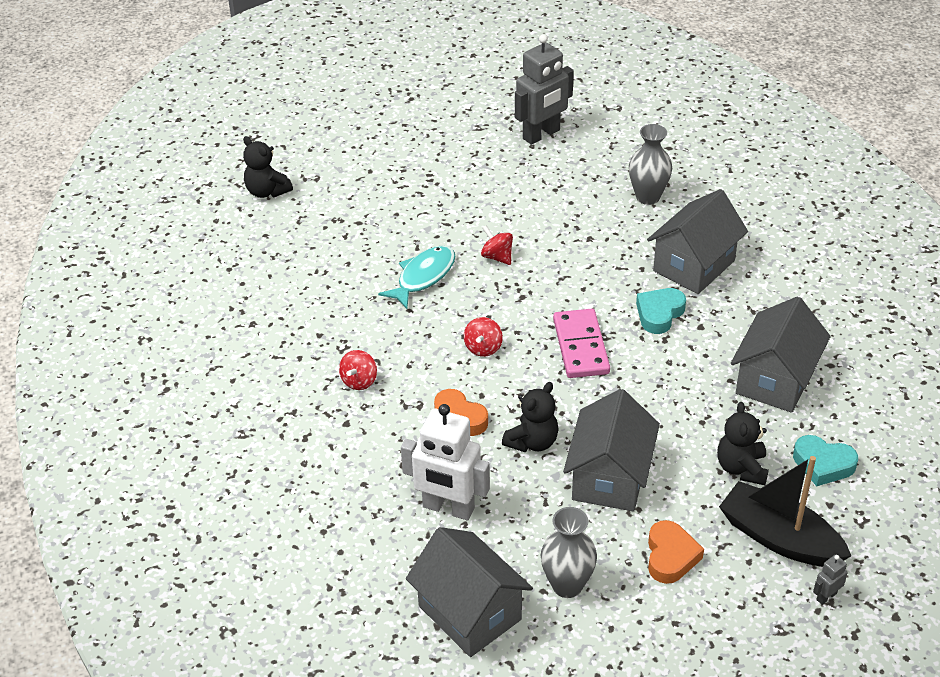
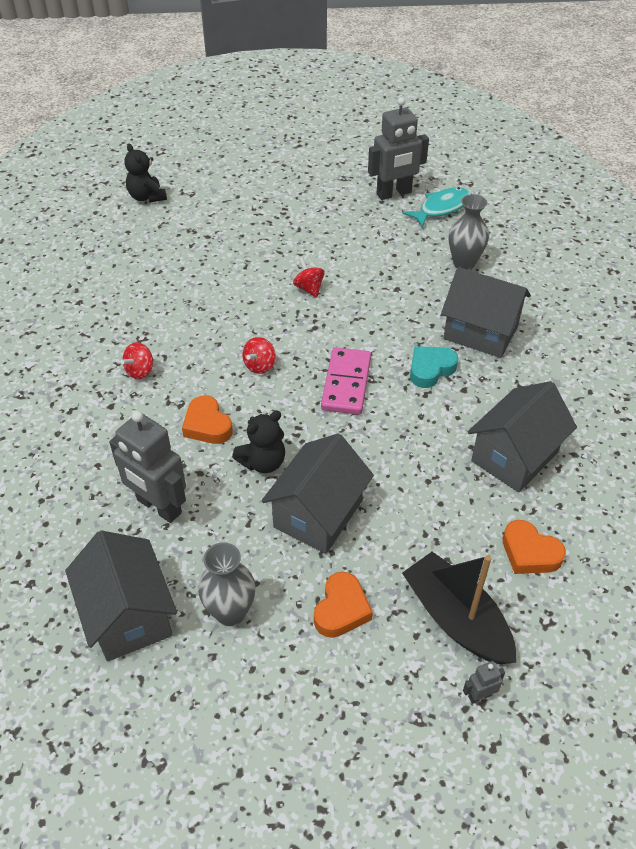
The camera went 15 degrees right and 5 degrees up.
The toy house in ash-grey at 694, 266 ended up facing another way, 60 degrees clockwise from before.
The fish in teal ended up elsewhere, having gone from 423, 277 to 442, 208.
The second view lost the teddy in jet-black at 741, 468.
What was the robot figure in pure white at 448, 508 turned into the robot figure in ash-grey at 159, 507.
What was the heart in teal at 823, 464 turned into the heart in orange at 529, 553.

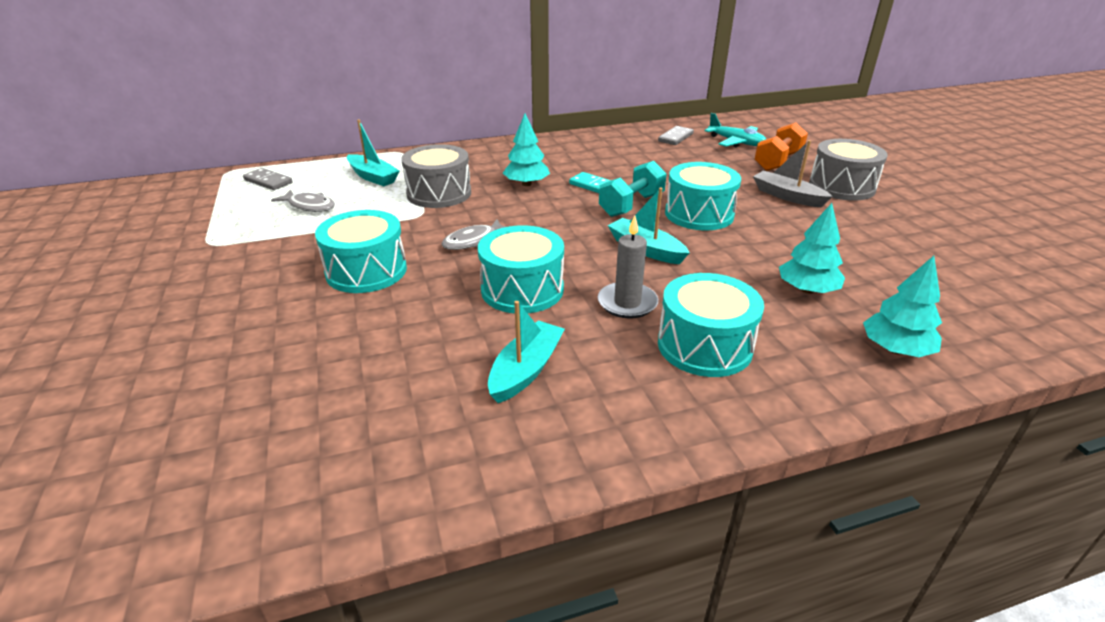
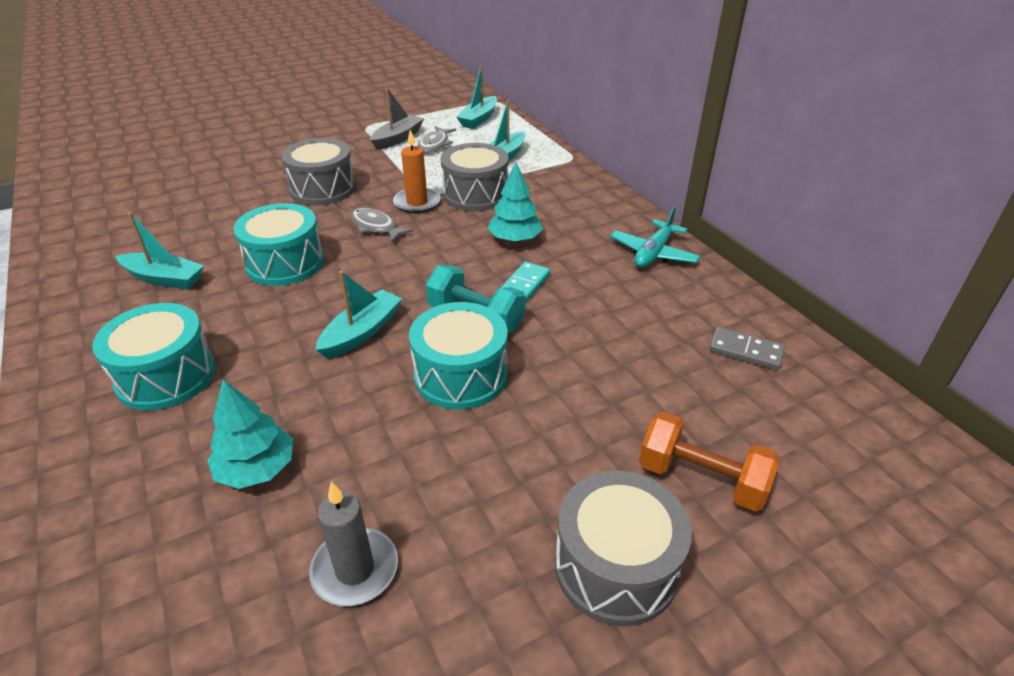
The camera went 80 degrees right and 5 degrees up.
The toy plane in teal ended up elsewhere, having gone from 736, 142 to 653, 253.
The toy boat in ash-grey ended up elsewhere, having gone from 787, 196 to 398, 138.
Where the domino tile in ash-grey stood at 268, 181, the toy boat in teal came to stand at 478, 119.
What was the toy drum in teal at 366, 271 turned into the toy drum in ash-grey at 323, 189.
The pillar candle in ash-grey ended up elsewhere, having gone from 627, 303 to 355, 569.
The second view lost the tree in teal at 895, 349.
The second view gained the pillar candle in orange at 417, 203.

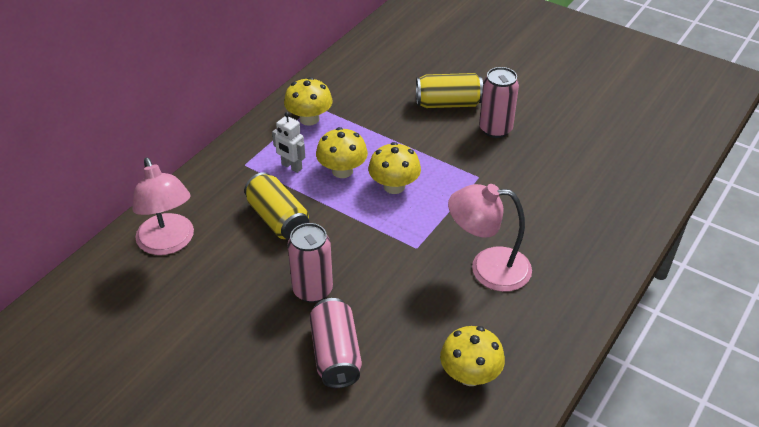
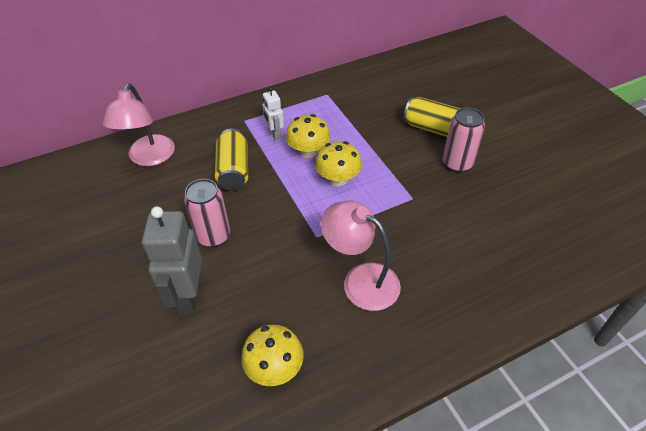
The camera went 30 degrees right and 5 degrees up.
The second view lost the fungus in yellow at 309, 119.
Where the can in pink stood at 336, 354, the robot figure in ash-grey came to stand at 188, 296.

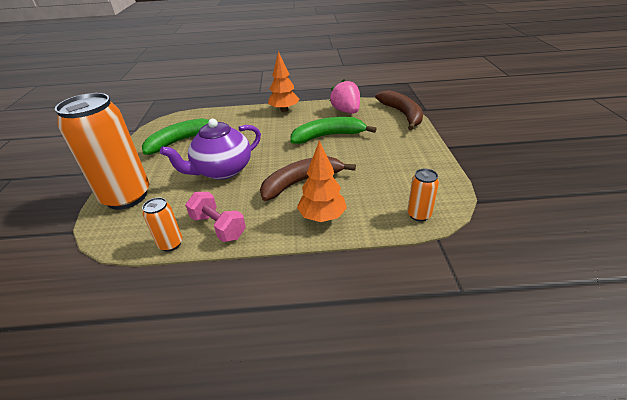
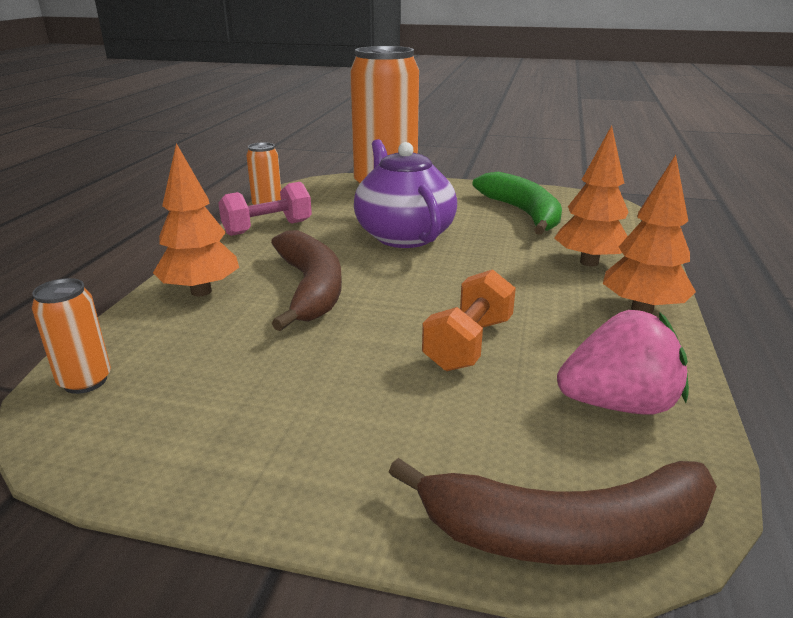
The camera went 105 degrees right and 10 degrees down.
Where the banana in leaf-green stood at 328, 136, the dumbbell in orange came to stand at 468, 344.
The second view gained the tree in orange at 589, 262.

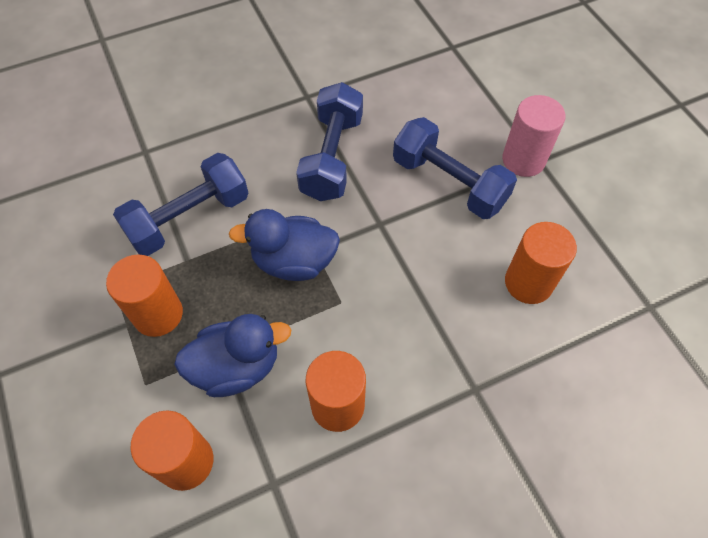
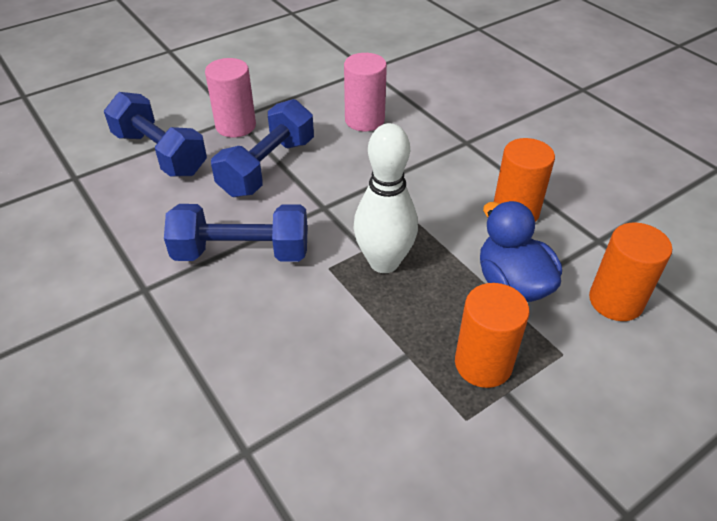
The camera went 100 degrees left and 15 degrees down.
The dumbbell in cobalt ended up elsewhere, having gone from 189, 218 to 160, 153.
Where the duck in cobalt stood at 294, 262, the skittle in pure white came to stand at 384, 262.
What was the cylinder shape in orange at 528, 283 turned into the cylinder shape in pink at 364, 120.

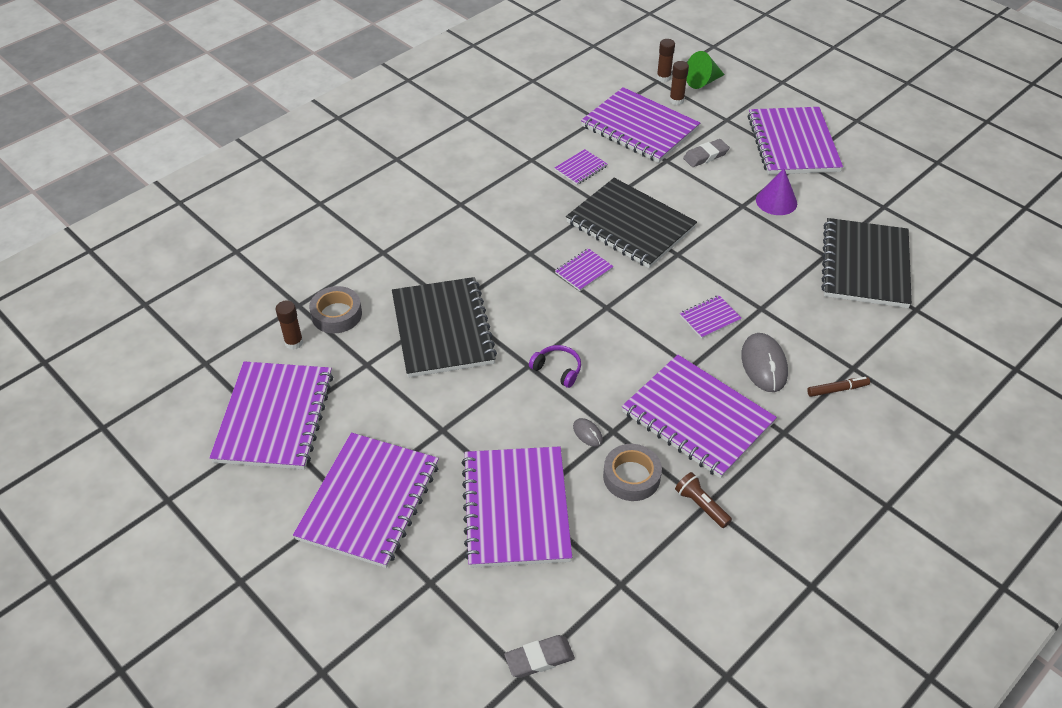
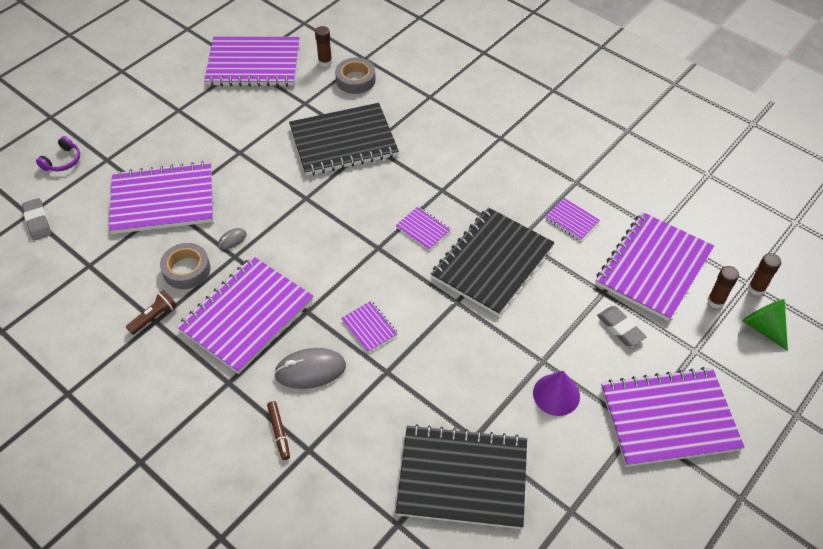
The camera went 85 degrees right and 5 degrees up.
The headphones in royal purple ended up elsewhere, having gone from 557, 369 to 62, 161.
The second view lost the notepad in royal purple at 369, 501.

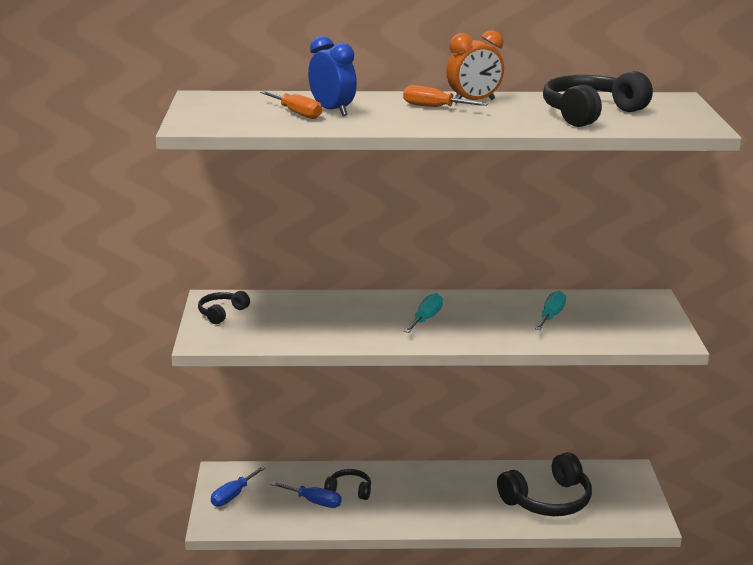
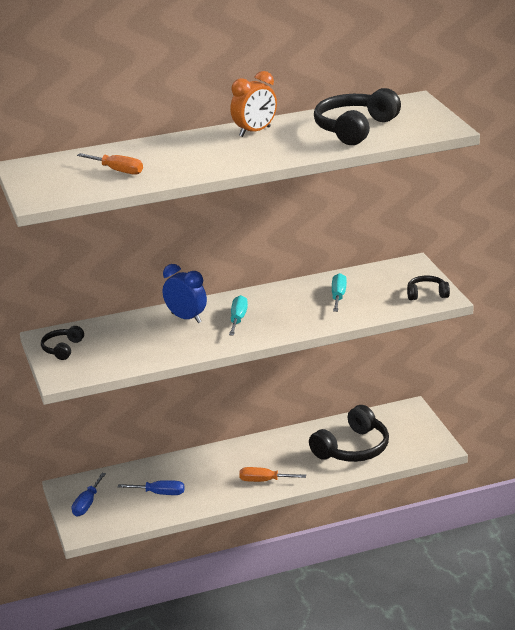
The camera went 15 degrees left and 5 degrees up.
The bedside clock in cobalt ended up elsewhere, having gone from 332, 111 to 186, 318.
The flat screwdriver in orange ended up elsewhere, having gone from 434, 107 to 264, 481.
The headphones in jet-black ended up elsewhere, having gone from 349, 490 to 427, 294.

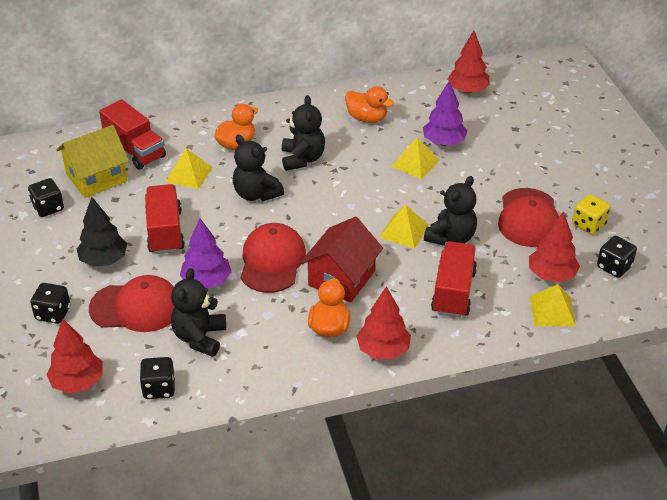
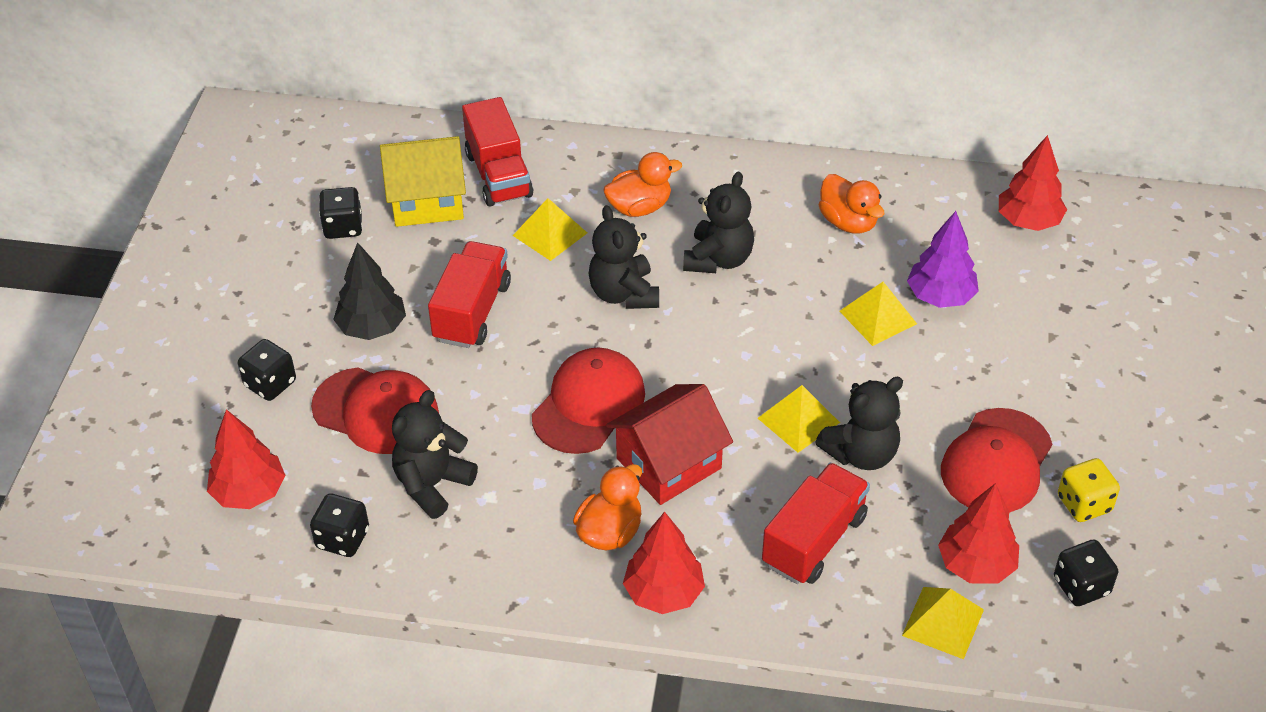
The camera went 25 degrees right and 5 degrees up.
The second view lost the tree in royal purple at 206, 281.

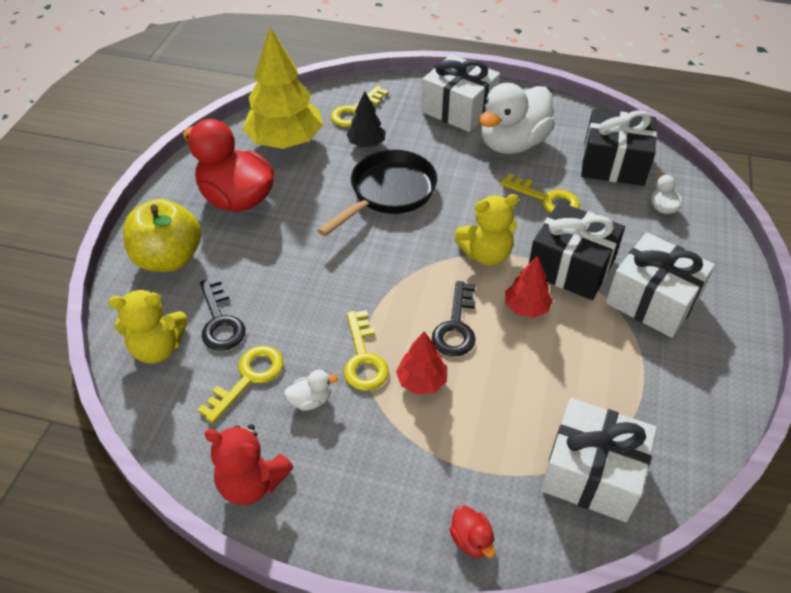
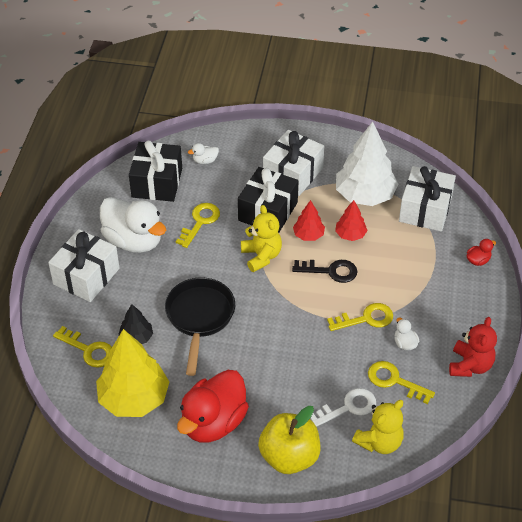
The camera went 95 degrees left and 0 degrees up.
The frying pan in jet-black at 388, 193 ended up facing another way, 60 degrees clockwise from before.
What was the latchkey in jet-black at 220, 321 turned into the latchkey in pure white at 348, 407.
The teddy in yellow at 158, 348 ended up facing another way, 60 degrees clockwise from before.
The tree in red ended up elsewhere, having gone from 421, 381 to 350, 235.
The second view gained the tree in pure white at 364, 195.

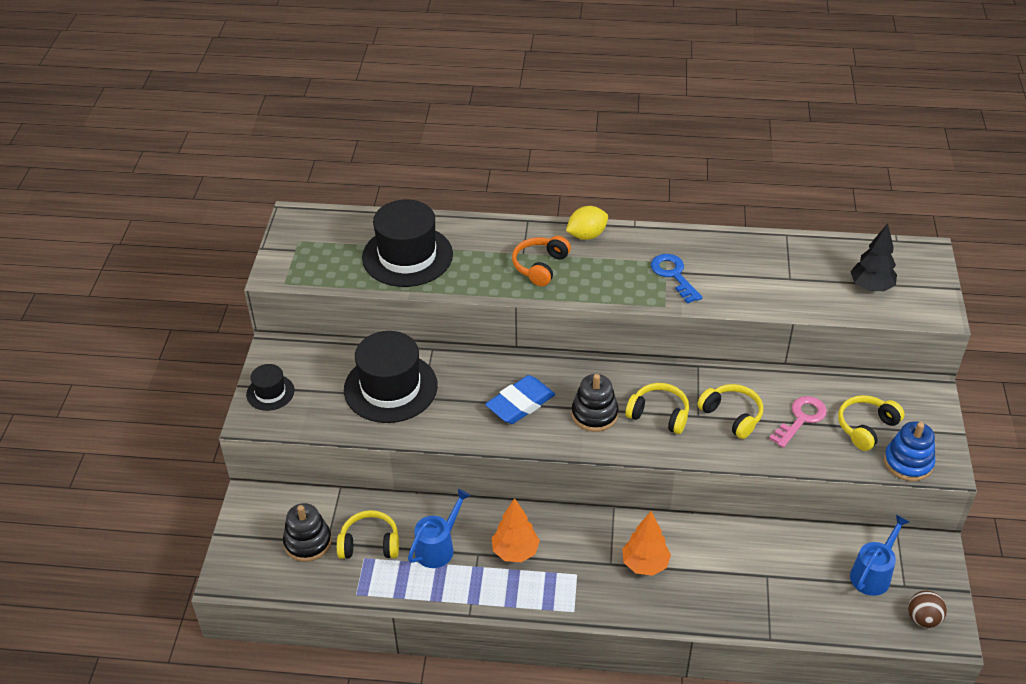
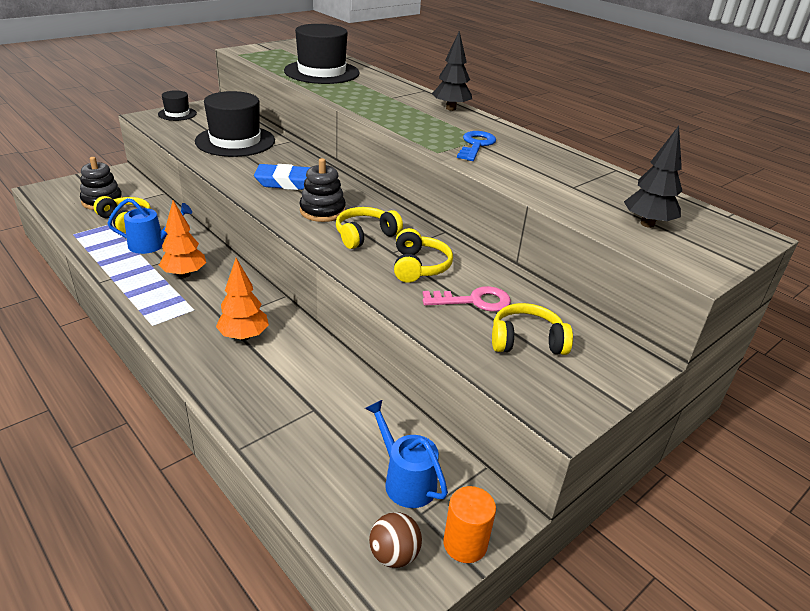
The camera went 40 degrees right and 10 degrees down.
Where the toy lemon in yellow stood at 586, 235, the tree in jet-black came to stand at 451, 108.
The second view lost the headphones in orange at 540, 266.
The headphones in yellow at 659, 414 ended up facing another way, 105 degrees counterclockwise from before.
The second view lost the ring stacker in cobalt at 908, 462.
The watering pot in cobalt at 873, 574 ended up facing another way, 120 degrees counterclockwise from before.
The second view gained the cylinder shape in orange at 465, 544.

